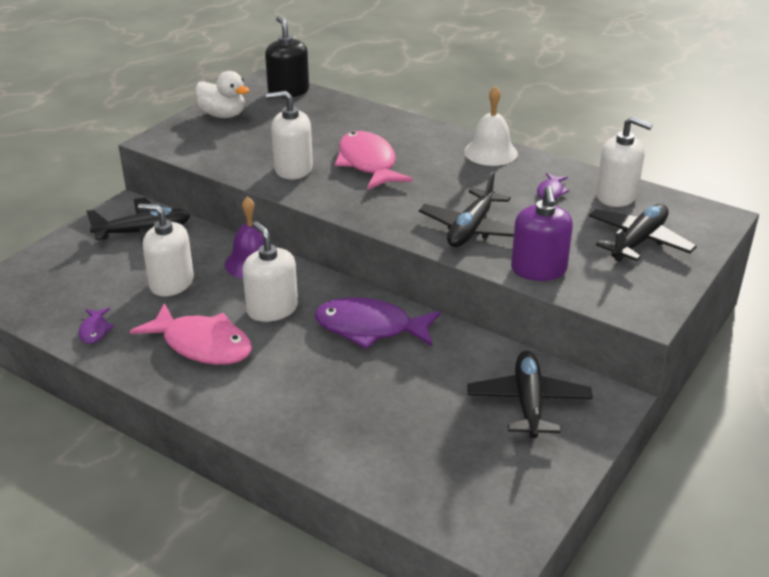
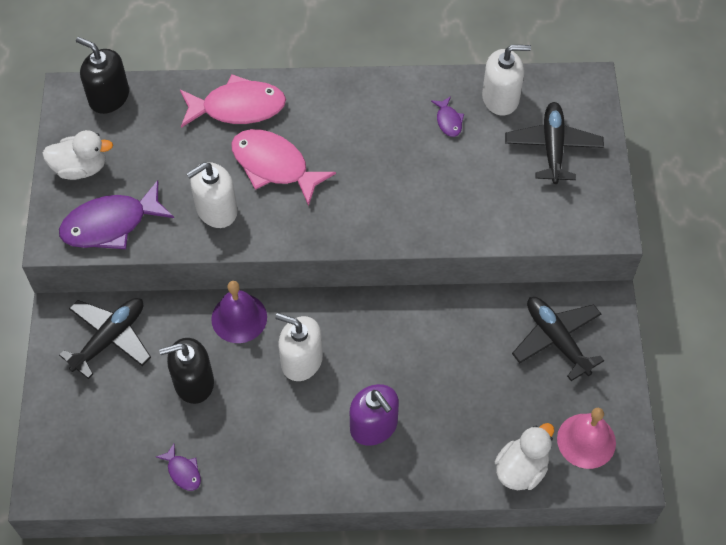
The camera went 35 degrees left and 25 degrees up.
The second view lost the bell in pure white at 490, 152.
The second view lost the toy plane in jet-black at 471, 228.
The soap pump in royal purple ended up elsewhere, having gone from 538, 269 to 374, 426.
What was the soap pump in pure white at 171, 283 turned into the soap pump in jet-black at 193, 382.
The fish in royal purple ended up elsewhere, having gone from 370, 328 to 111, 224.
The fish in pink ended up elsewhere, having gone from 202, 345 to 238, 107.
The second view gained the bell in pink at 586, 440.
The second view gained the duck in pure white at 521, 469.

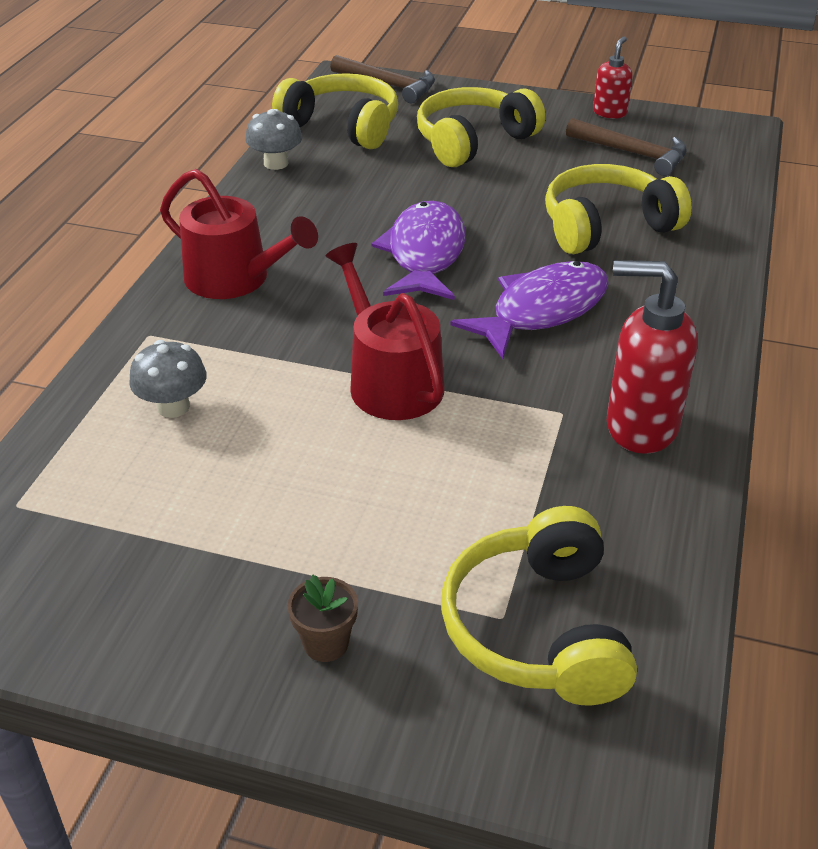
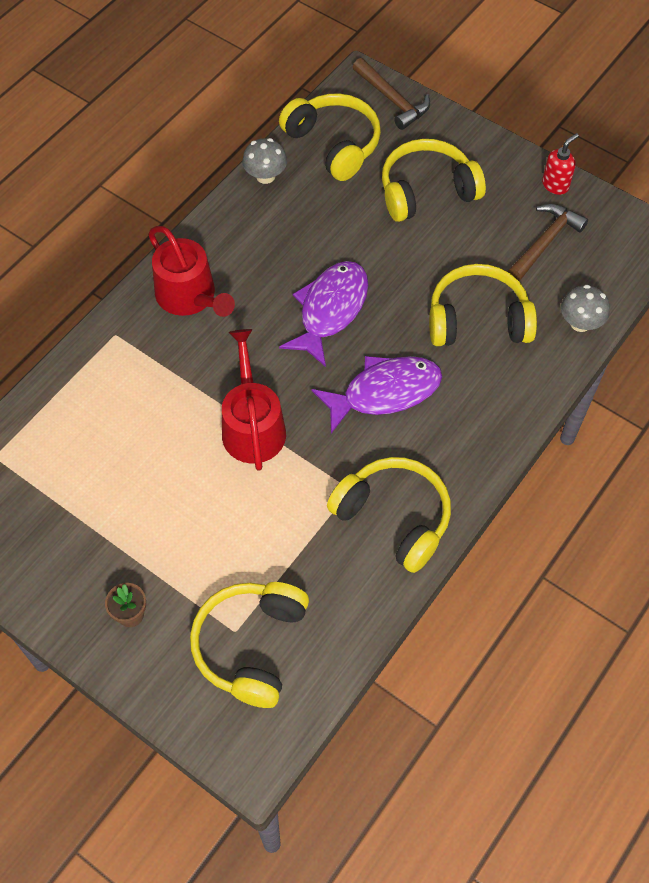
The camera went 20 degrees right and 20 degrees up.
The claw hammer in brown at 633, 153 ended up facing another way, 105 degrees counterclockwise from before.
Where the soap pump in red stood at 640, 426, the headphones in yellow came to stand at 394, 518.
The fungus in ash-grey ended up elsewhere, having gone from 173, 407 to 580, 323.

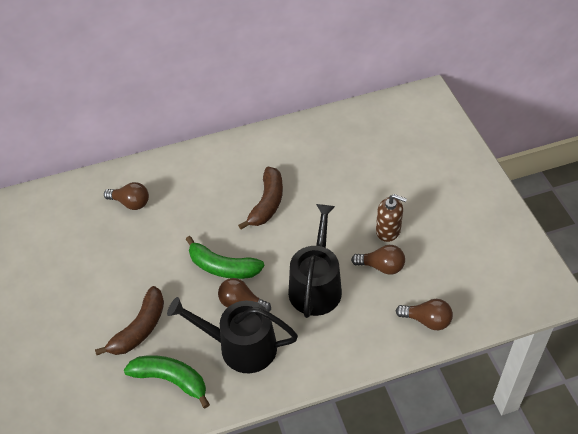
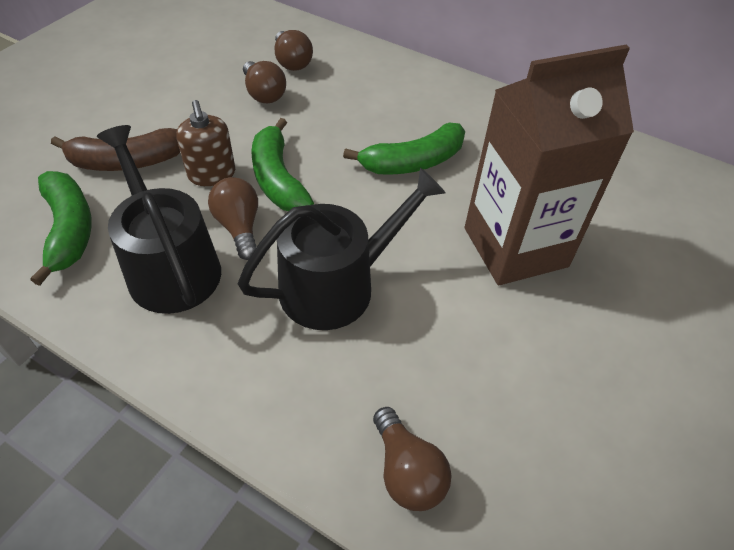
The camera went 45 degrees right and 0 degrees up.
What was the banana in brown at 267, 203 turned into the banana in leaf-green at 413, 162.
The soap pump in brown ended up elsewhere, having gone from 388, 230 to 212, 174.
The light bulb in brown ended up elsewhere, having gone from 381, 266 to 264, 94.
The second view gained the juice carton in brown at 515, 247.

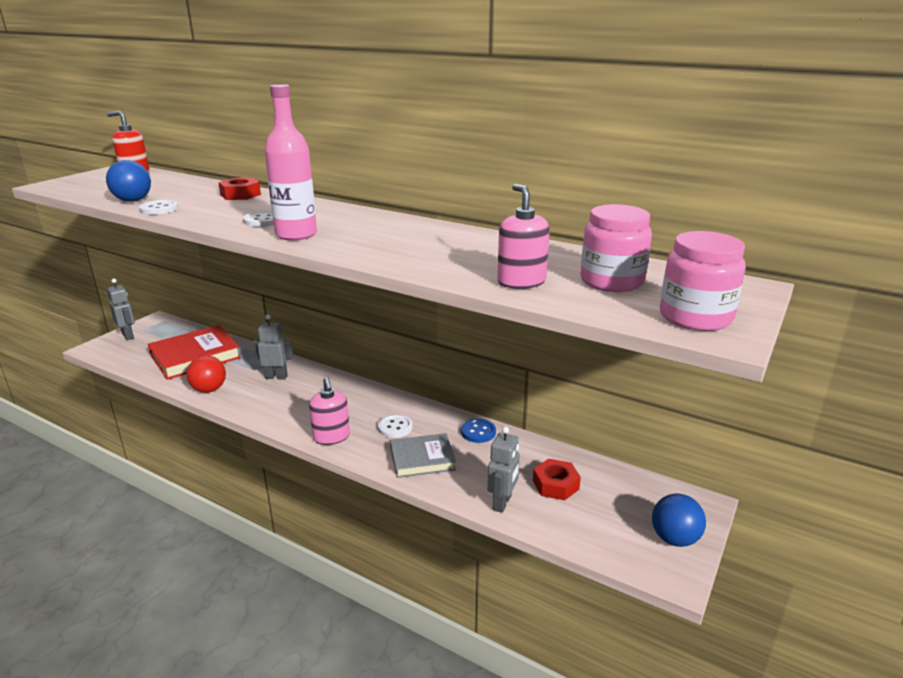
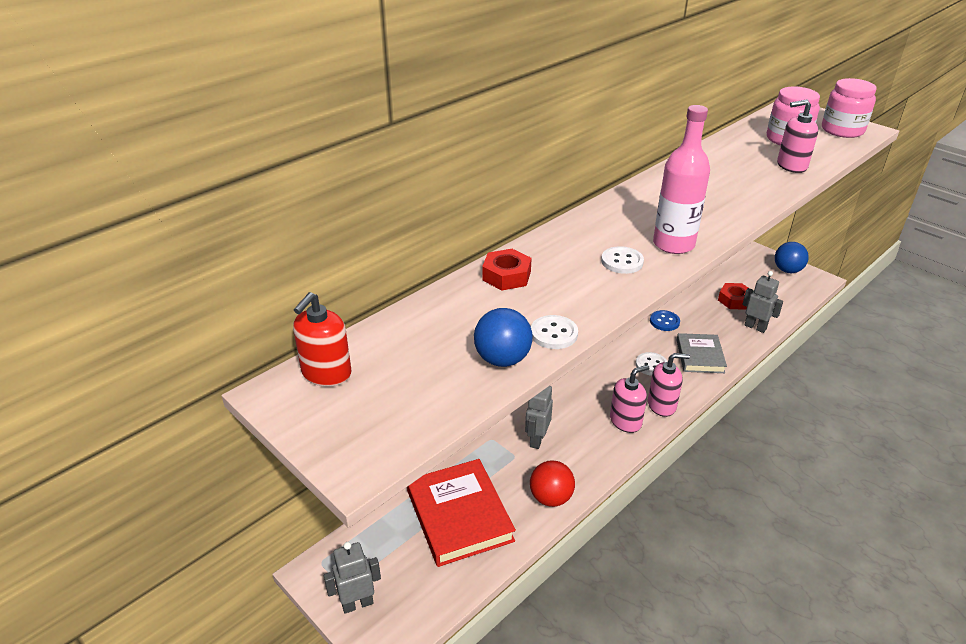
The camera went 75 degrees left and 10 degrees up.
The second view gained the soap pump in pink at 625, 421.

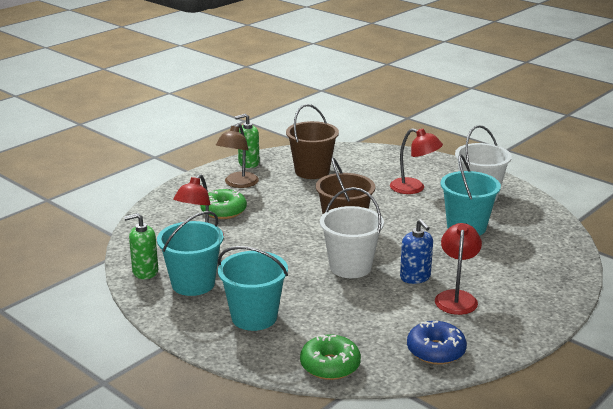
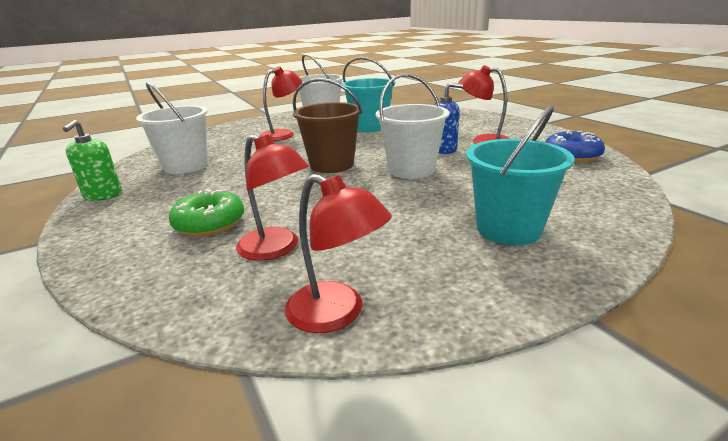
The camera went 70 degrees left and 0 degrees up.
What was the pail in brown at 312, 171 turned into the pail in pure white at 185, 166.
The second view lost the lamp in brown at 238, 184.
The second view lost the pail in teal at 193, 284.
Where the soap pump in leaf-green stood at 145, 272, the lamp in red came to stand at 337, 314.
The second view lost the glazed donut in leaf-green at 330, 365.

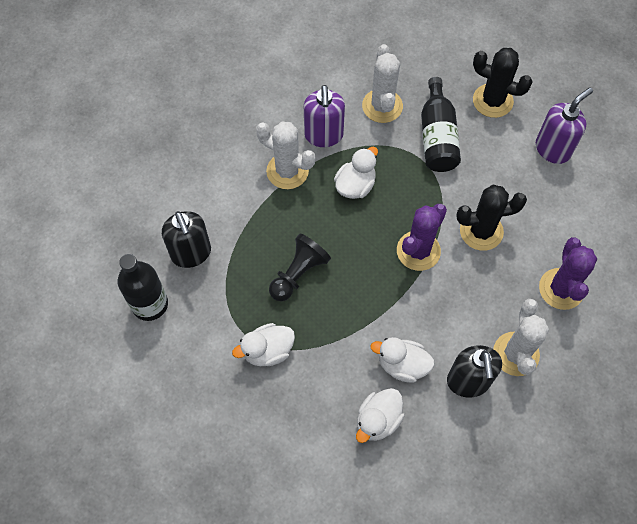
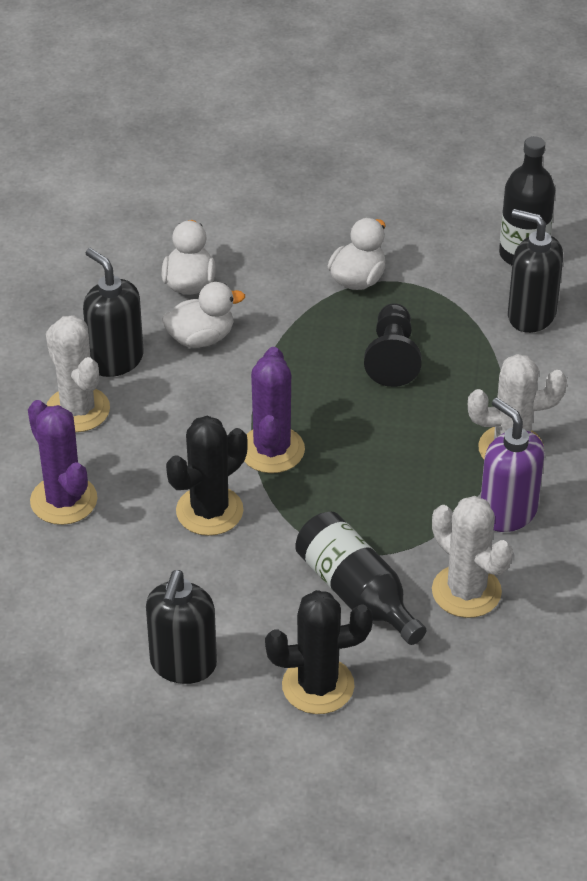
The camera went 145 degrees right and 20 degrees down.
What was the soap pump in royal purple at 553, 149 turned into the soap pump in jet-black at 183, 665.
The second view lost the duck in pure white at 355, 185.

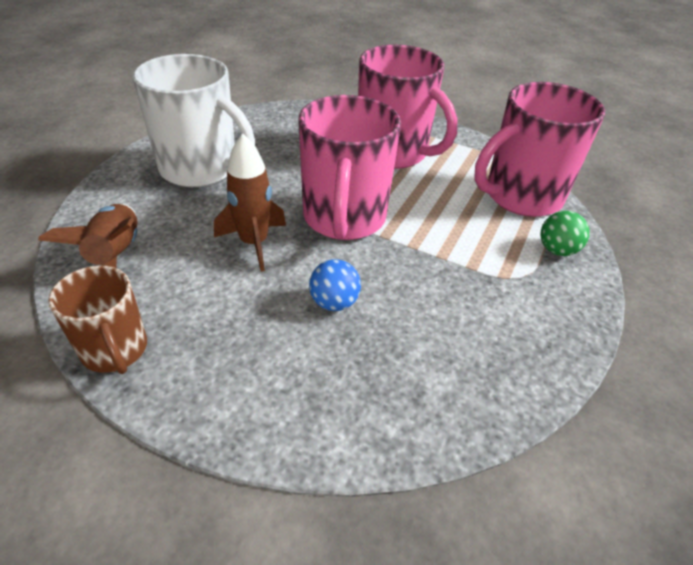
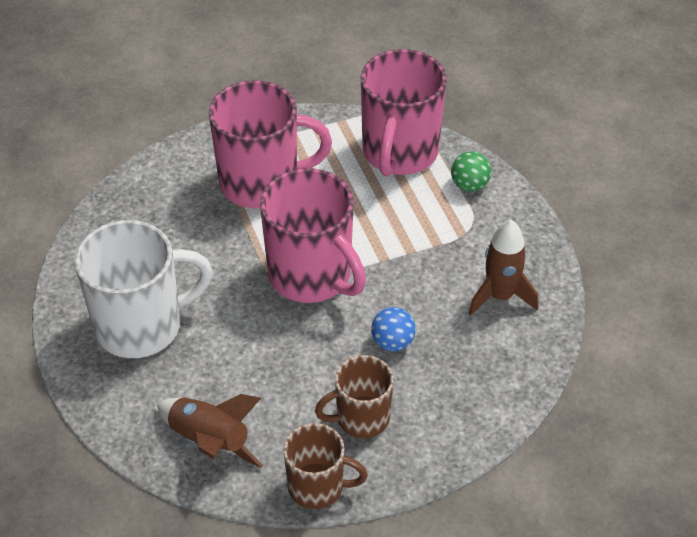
The camera went 45 degrees left and 5 degrees up.
The toy rocket in brown ended up elsewhere, having gone from 254, 243 to 500, 296.
The second view gained the tea mug in brown at 361, 418.

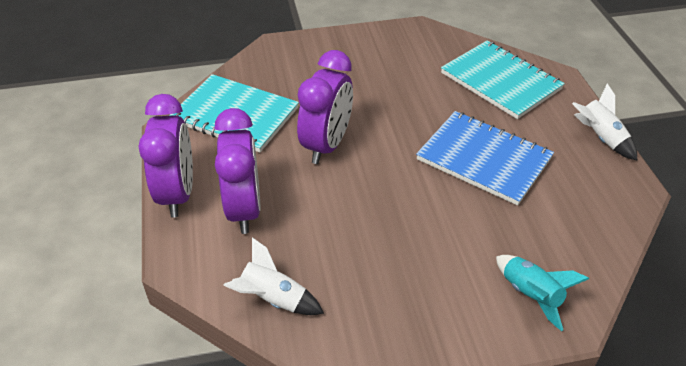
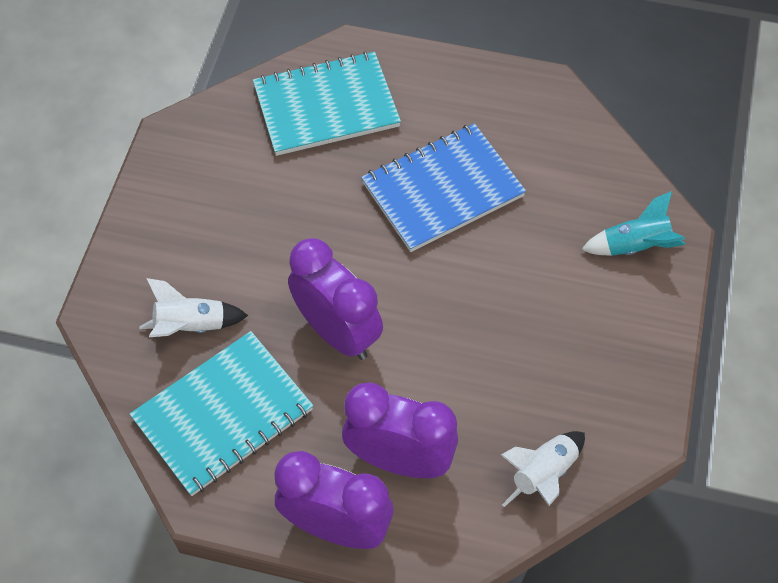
The camera went 65 degrees left and 15 degrees up.
The toy rocket in pure white ended up elsewhere, having gone from 600, 138 to 191, 325.

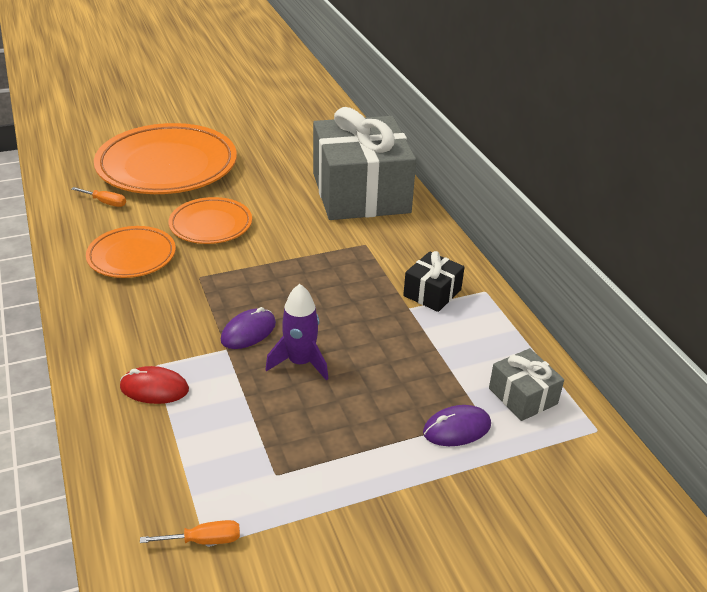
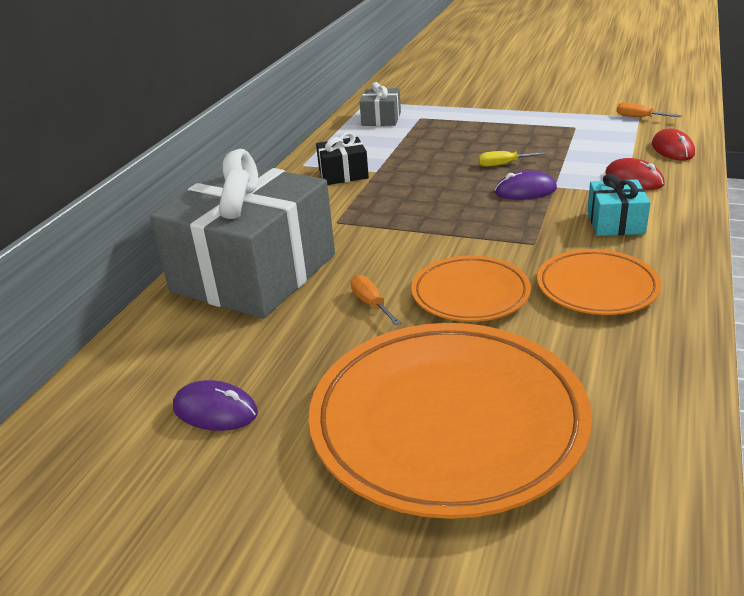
The camera went 135 degrees left and 5 degrees down.
The flat screwdriver in orange ended up elsewhere, having gone from 105, 202 to 371, 303.
Where the toy rocket in royal purple stood at 300, 362, the flat screwdriver in yellow came to stand at 503, 164.
The mouse in royal purple ended up elsewhere, having gone from 456, 429 to 215, 410.
The second view gained the mouse in red at 672, 149.
The second view gained the wrapped gift in teal at 615, 222.

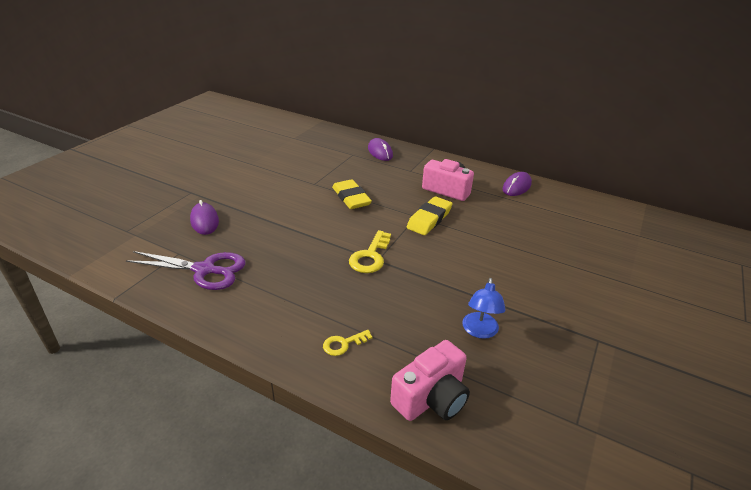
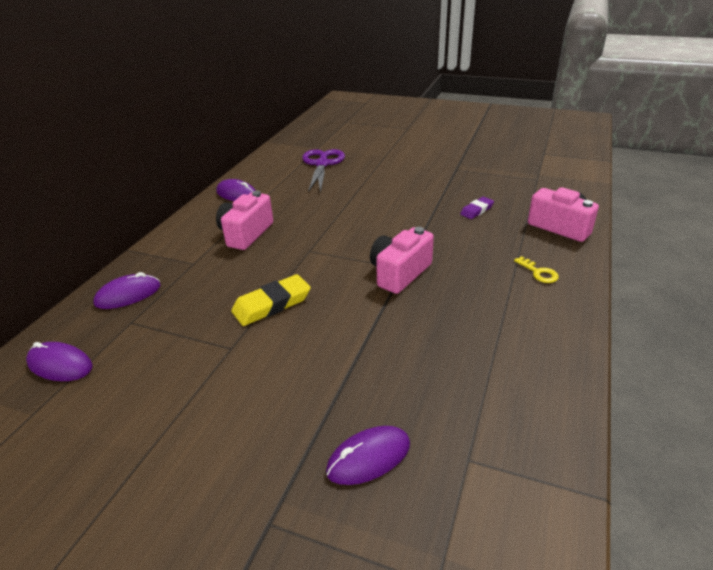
The camera went 95 degrees left and 0 degrees up.
The second view lost the gum eraser in yellow at 429, 219.
Where the latchkey in yellow stood at 370, 256, the camera in pink came to stand at 399, 273.
The scissors in royal purple ended up elsewhere, having gone from 205, 270 to 322, 164.
Where the lamp in cobalt stood at 479, 331, the gum eraser in royal purple came to stand at 477, 210.
The second view gained the mouse in royal purple at 60, 365.

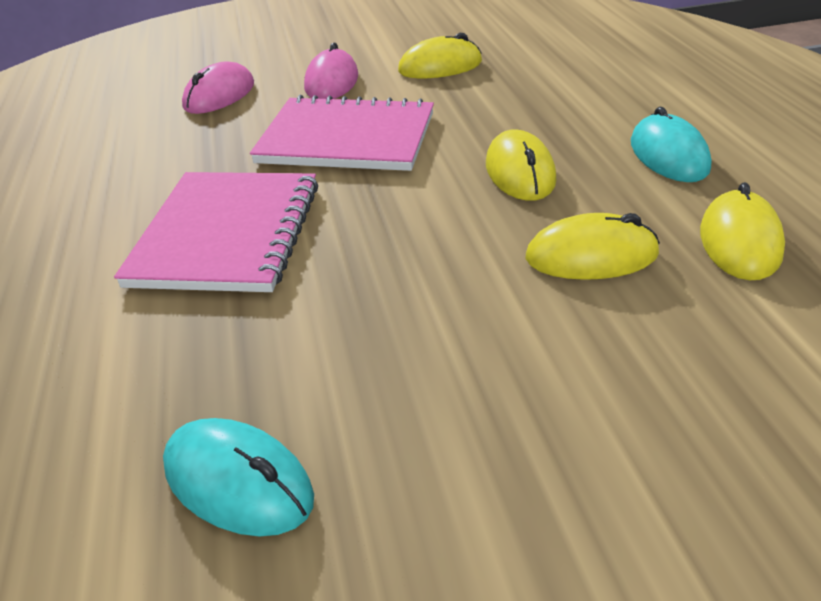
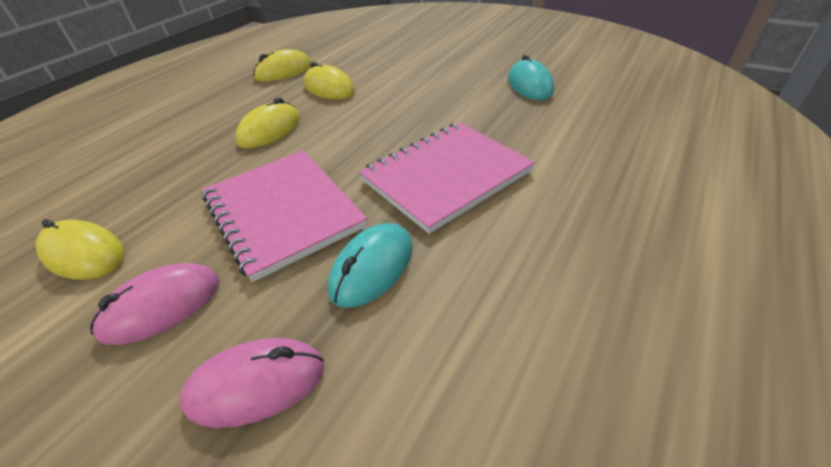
The camera went 135 degrees left and 5 degrees up.
The mouse in teal ended up elsewhere, having gone from 668, 156 to 372, 268.

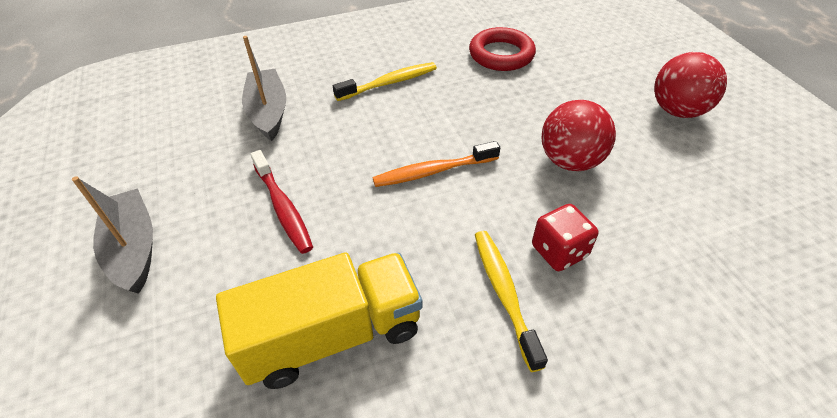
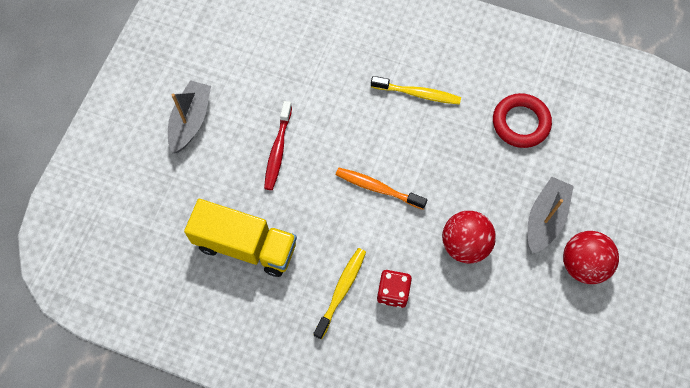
The camera went 40 degrees right and 20 degrees up.
The toy boat in ash-grey ended up elsewhere, having gone from 268, 112 to 545, 218.

